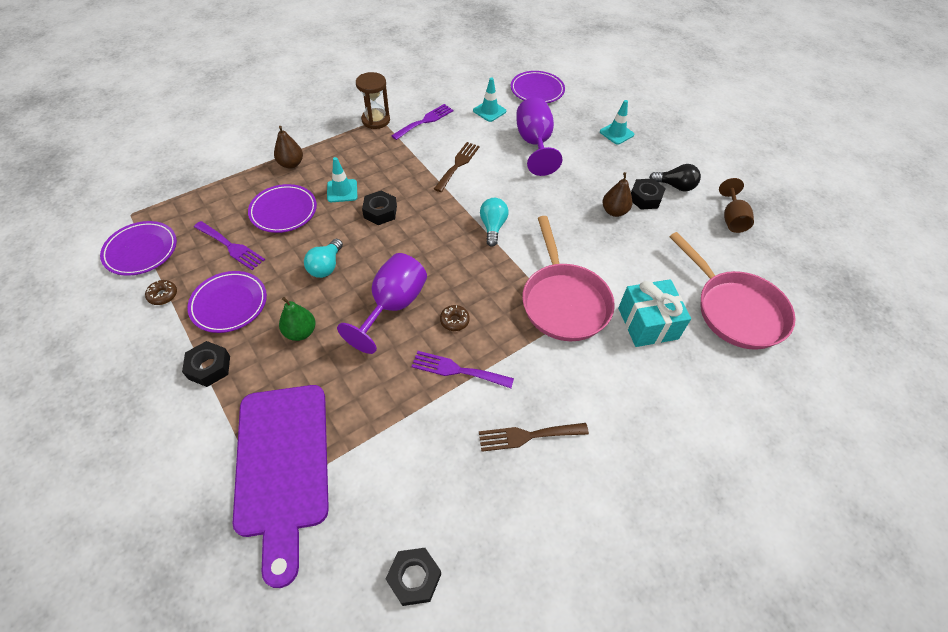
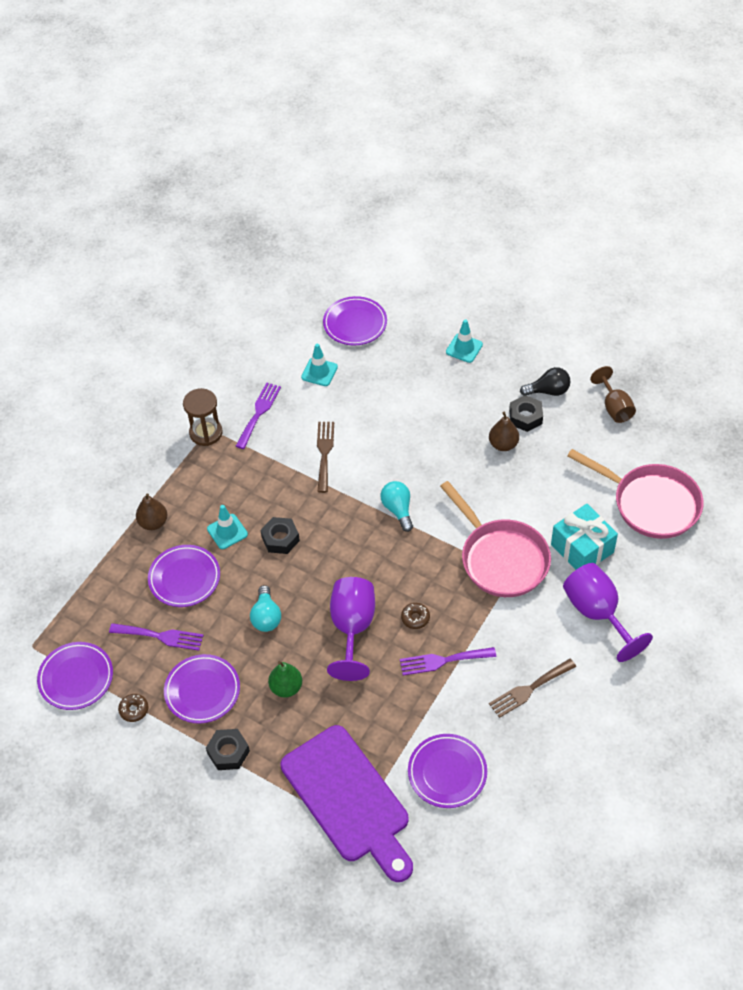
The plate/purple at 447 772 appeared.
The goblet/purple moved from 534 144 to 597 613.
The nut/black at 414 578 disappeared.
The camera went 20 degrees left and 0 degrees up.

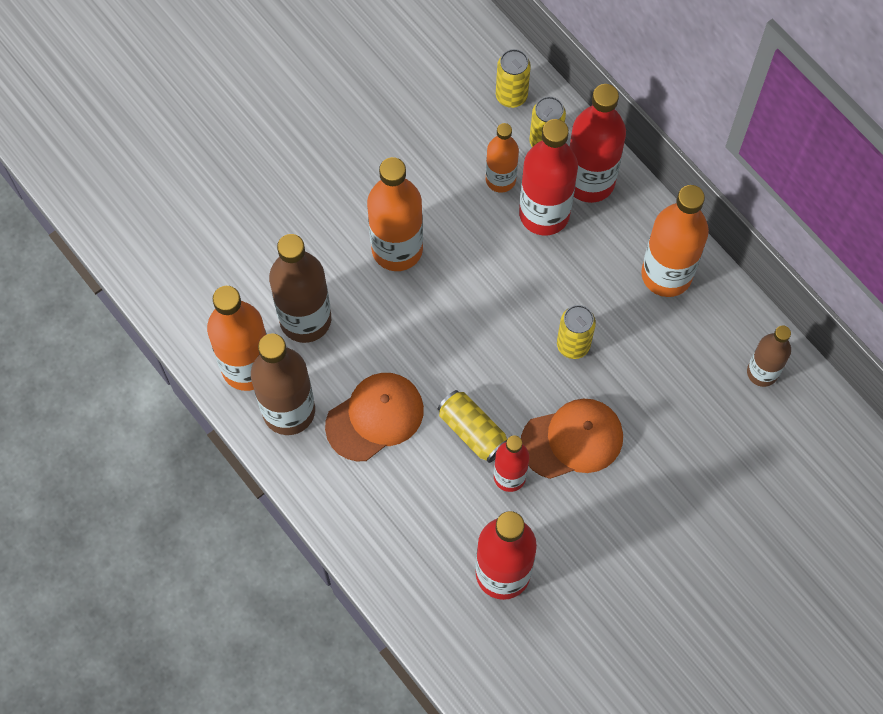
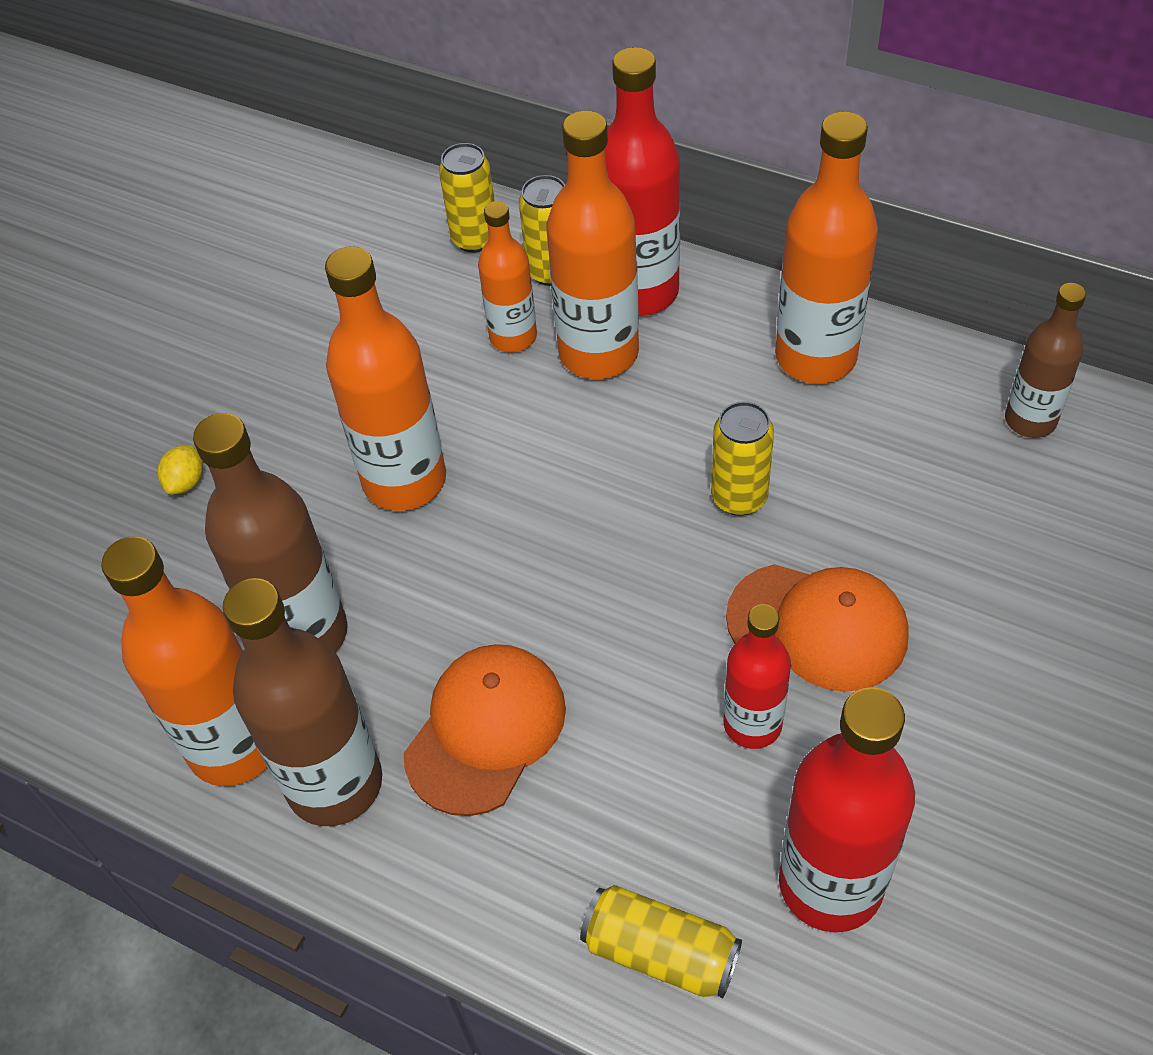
The lemon/yellow at 186 482 appeared.
The bottle/red at 544 214 became the bottle/orange at 598 353.
The can/yellow moved from 472 431 to 660 952.
The cap/orange at 572 440 turned 60 degrees clockwise.
The camera went 20 degrees left and 15 degrees down.

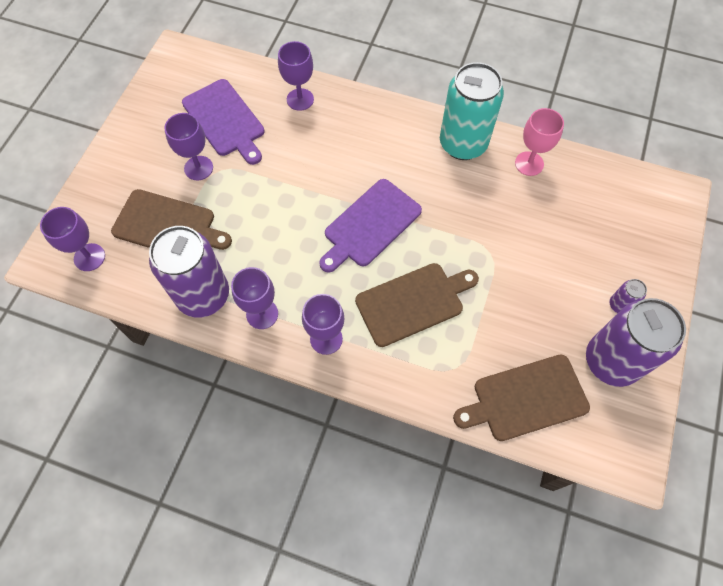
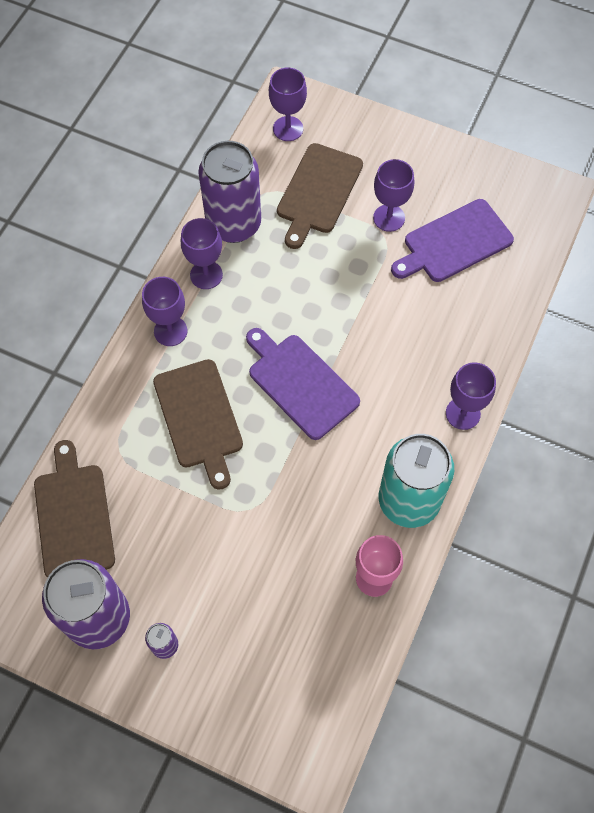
The goblet/purple moved from 300 99 to 463 413.
The camera went 95 degrees right and 0 degrees up.

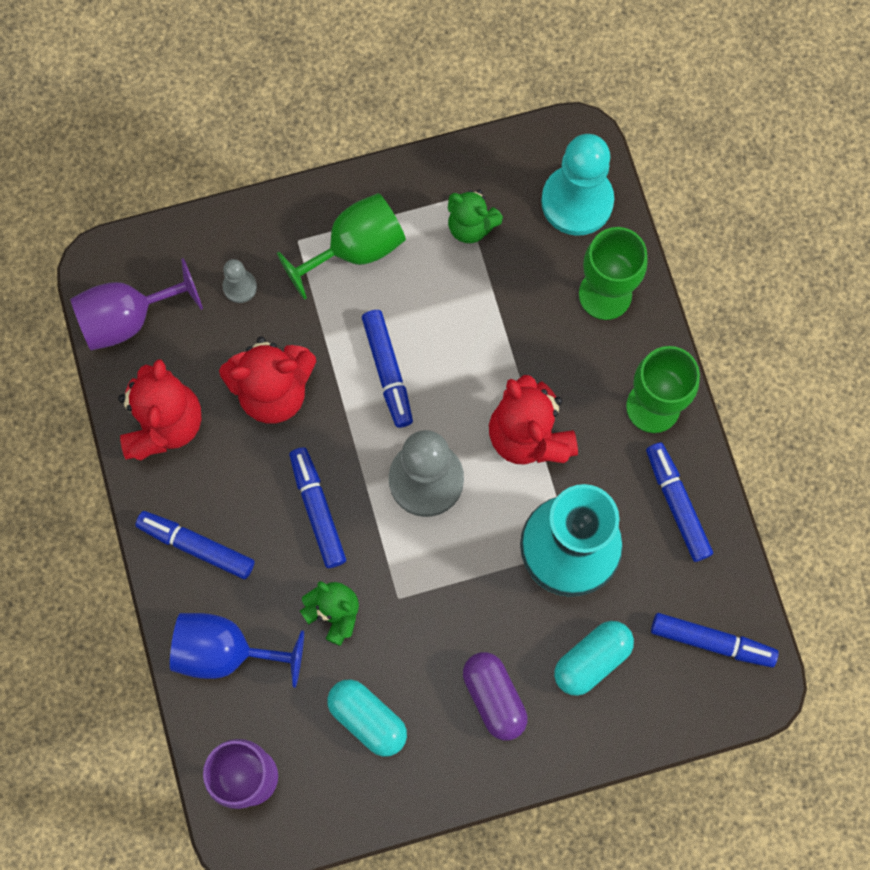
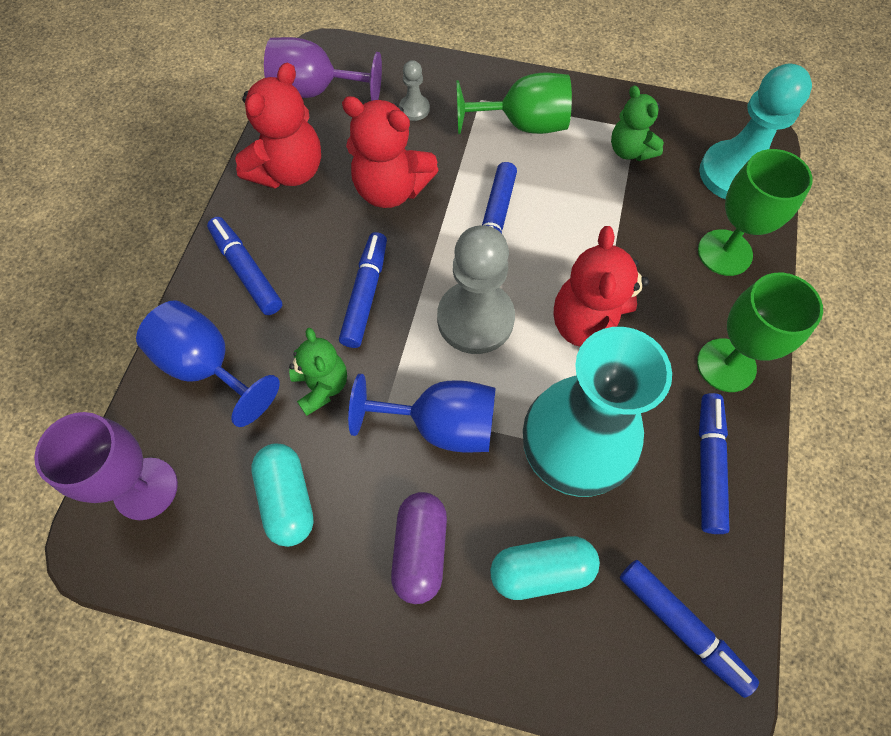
The goblet/blue at 441 425 appeared.
The camera went 30 degrees right and 10 degrees down.

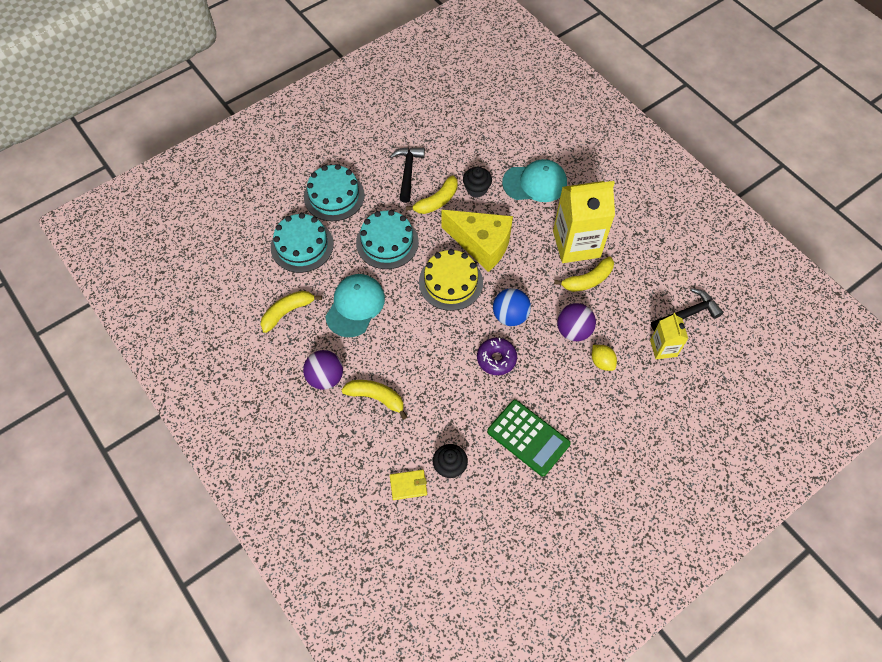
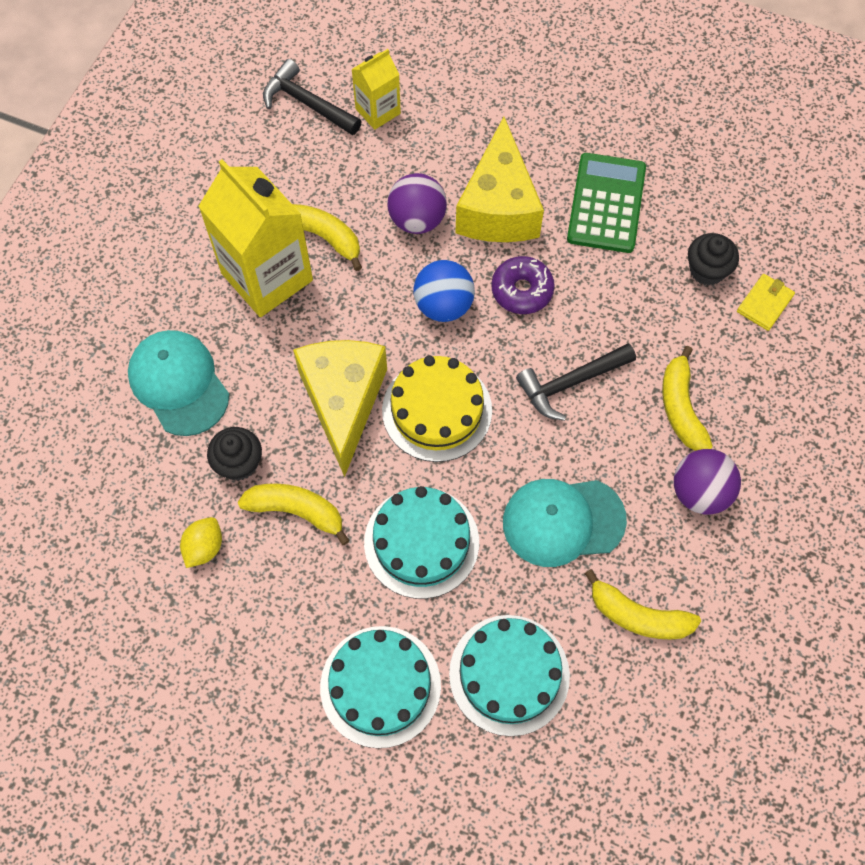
The lemon/yellow moved from 602 362 to 204 547.
The cheese/yellow at 498 207 appeared.
The hammer/black moved from 408 172 to 571 383.
The wallet/yellow at 408 485 turned 75 degrees clockwise.
The camera went 120 degrees left and 5 degrees up.

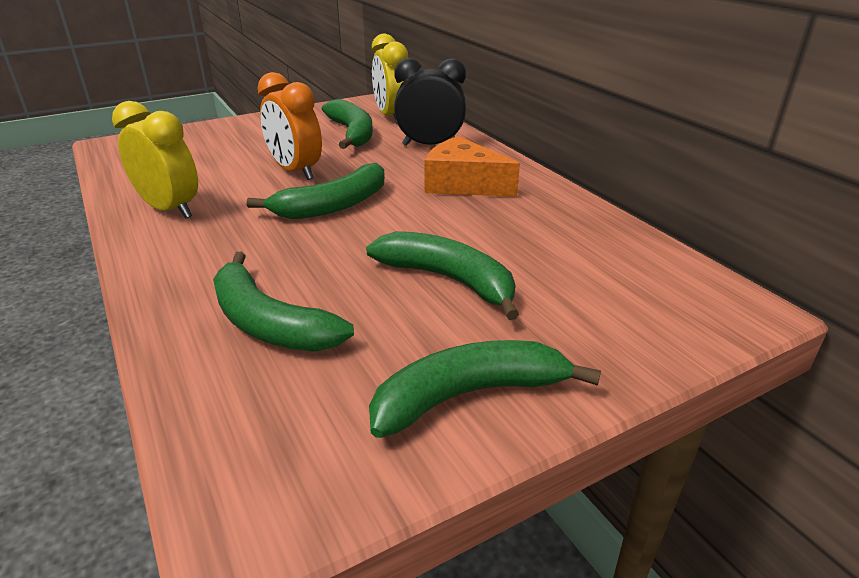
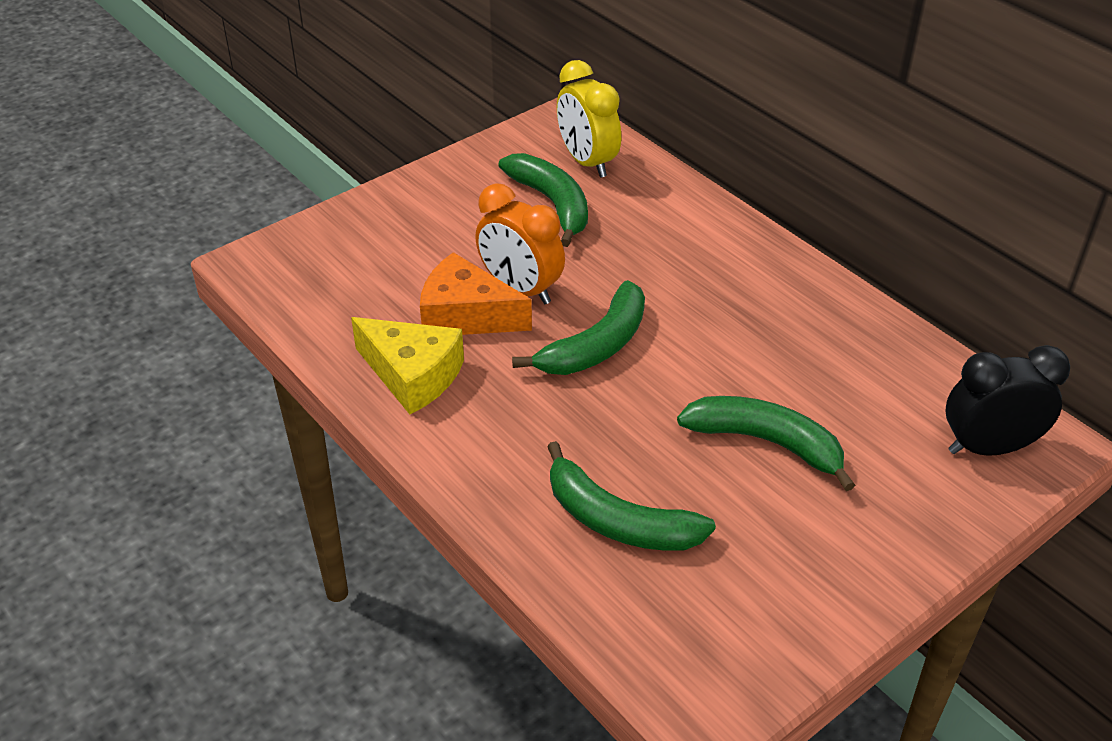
The clock/yellow at 170 209 was replaced by the cheese/yellow at 412 375.
The cheese/orange moved from 463 184 to 466 315.
The clock/black moved from 430 145 to 988 447.
The banana/green at 468 395 disappeared.
The camera went 10 degrees left and 10 degrees up.

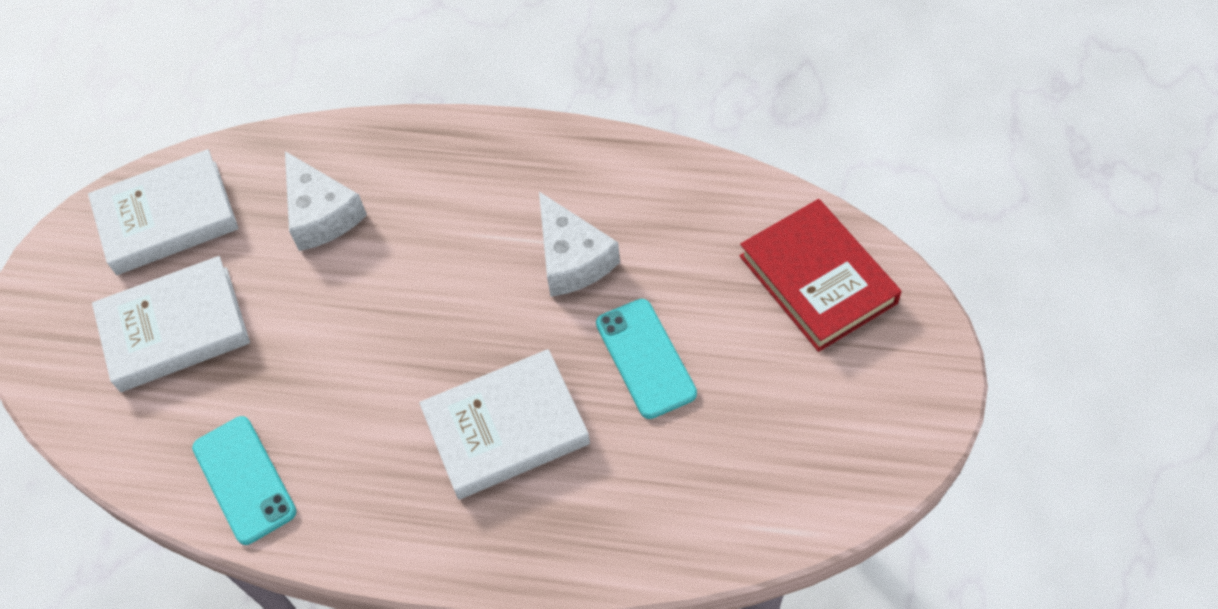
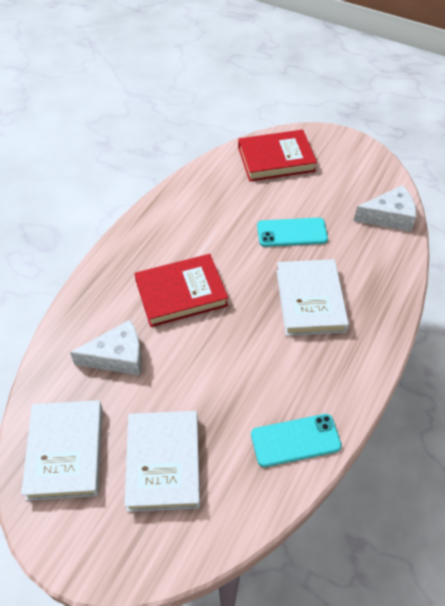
The book/red at 181 293 appeared.
The cheese/white moved from 572 259 to 389 217.
The camera went 75 degrees left and 5 degrees down.

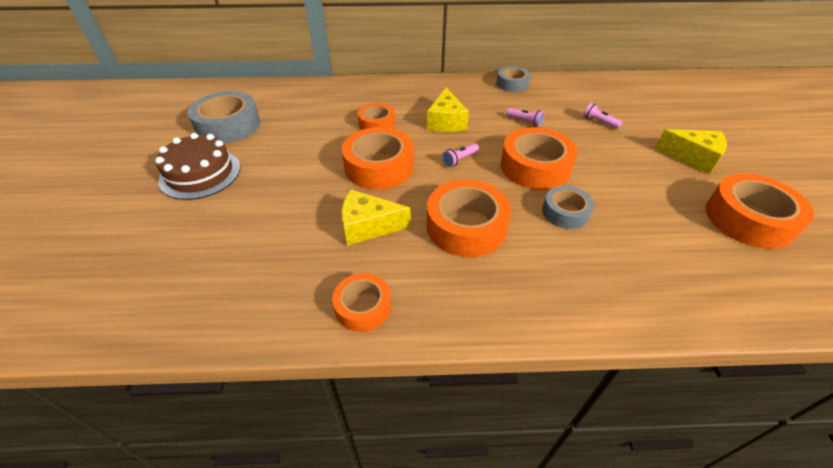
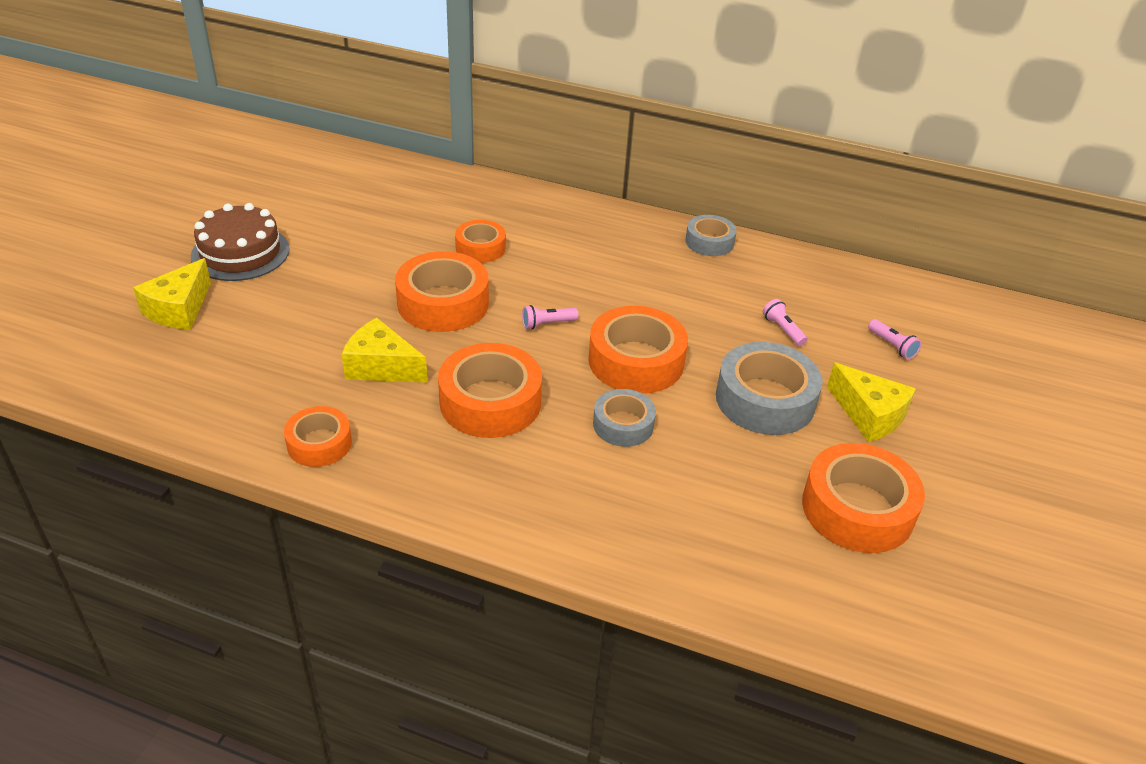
The cheese/yellow moved from 446 122 to 179 309.
The tape/grey moved from 228 126 to 765 400.
The flashlight/pink moved from 525 121 to 892 346.
The camera went 20 degrees right and 5 degrees down.

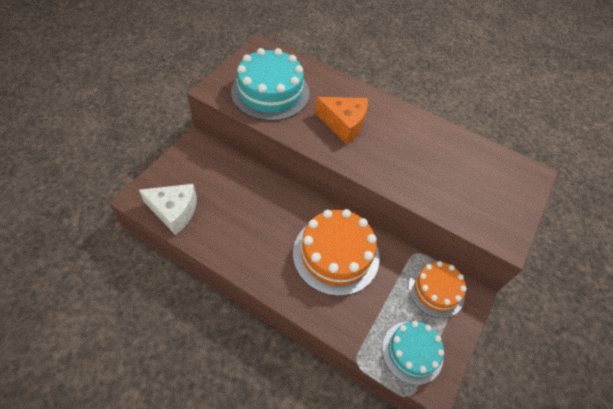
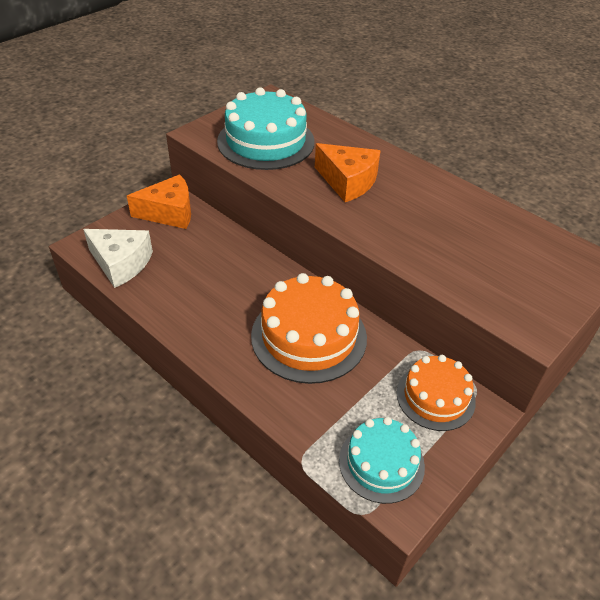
The cheese/orange at 169 213 appeared.
The camera went 15 degrees right and 10 degrees down.

